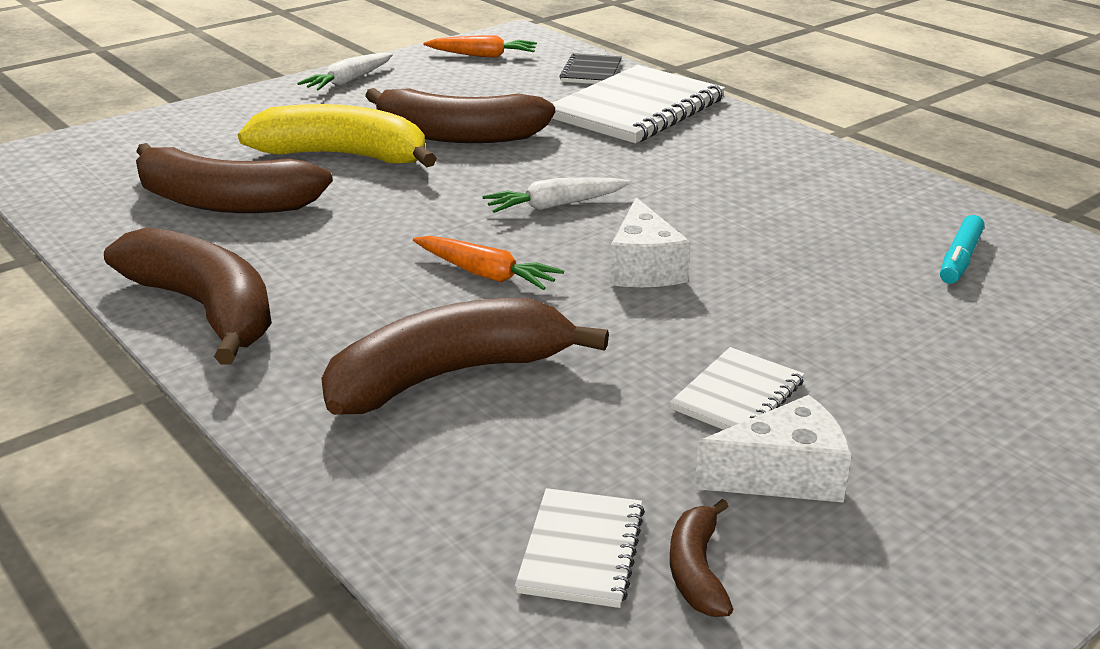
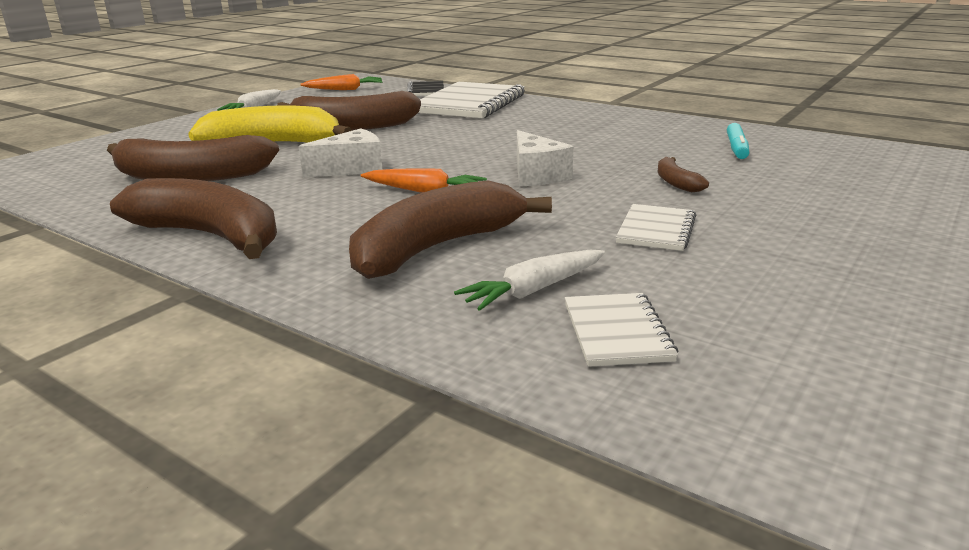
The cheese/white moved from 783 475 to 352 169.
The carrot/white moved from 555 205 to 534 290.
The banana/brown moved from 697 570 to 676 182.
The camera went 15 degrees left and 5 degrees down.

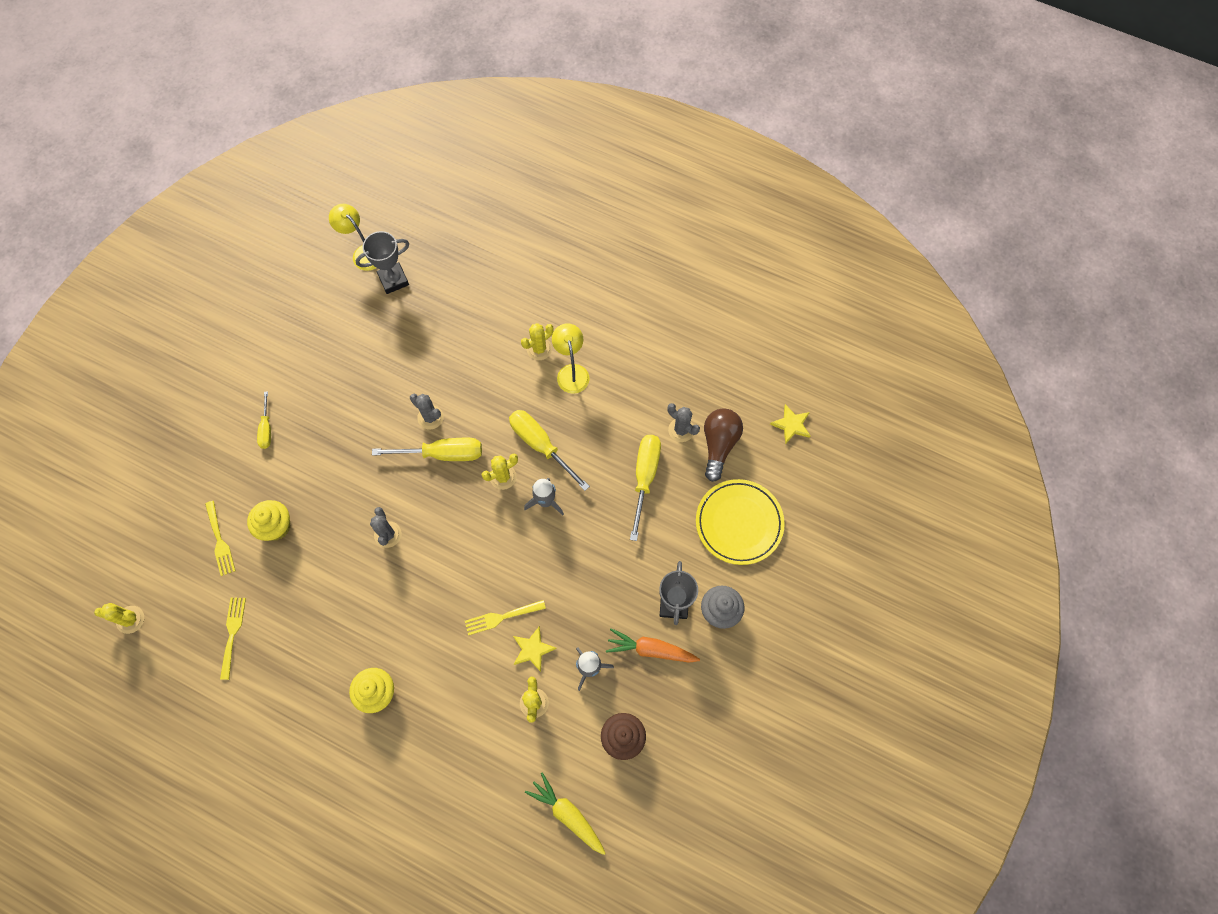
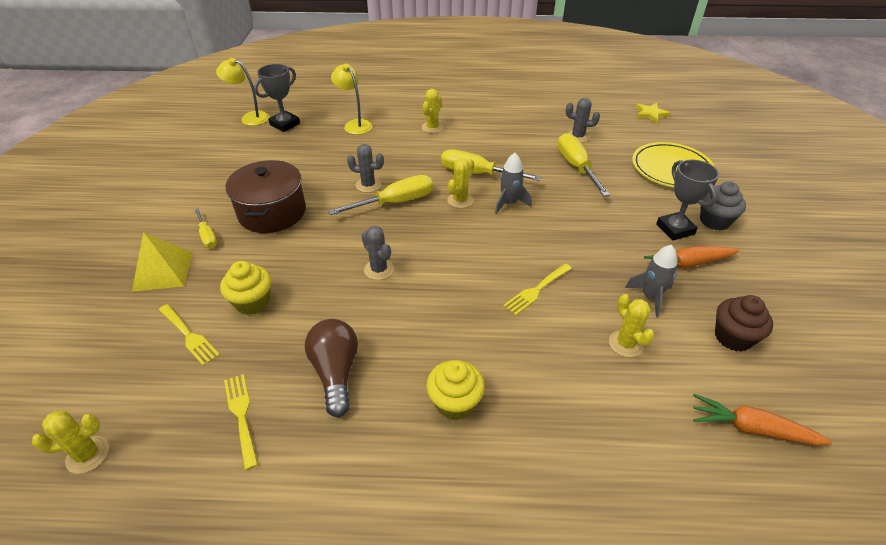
The pyramid/yellow at 163 271 appeared.
The pot/brown at 272 212 appeared.
The light bulb/brown moved from 719 445 to 336 372.
The lamp/yellow moved from 571 372 to 355 124.
The carrot/yellow at 567 814 became the carrot/orange at 751 429.
The star/yellow at 533 649 disappeared.
The camera went 25 degrees left and 25 degrees down.

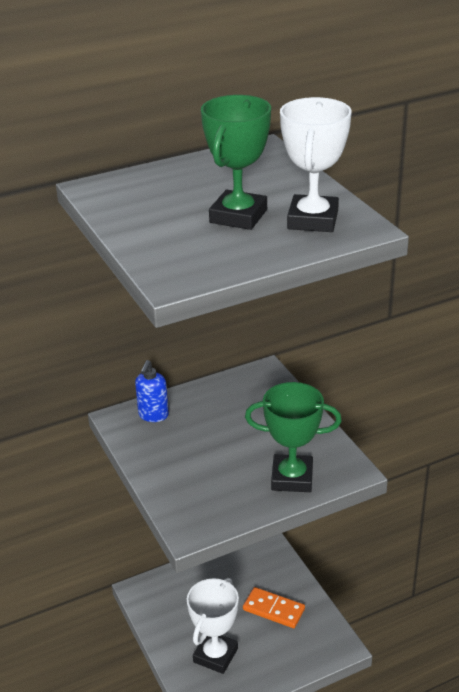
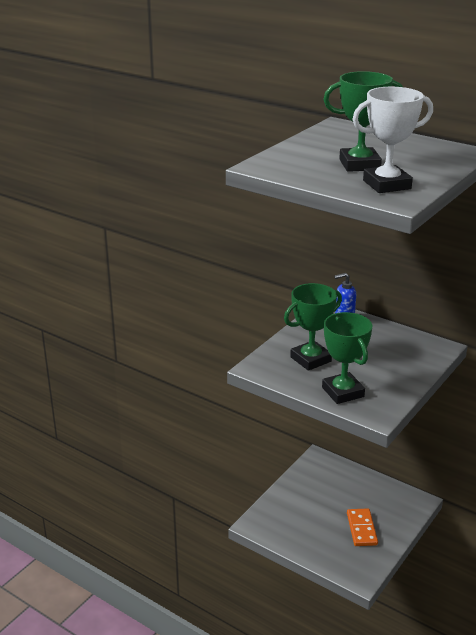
The trophy/green at 310 359 appeared.
The trophy/white at 215 655 disappeared.
The camera went 60 degrees right and 5 degrees down.

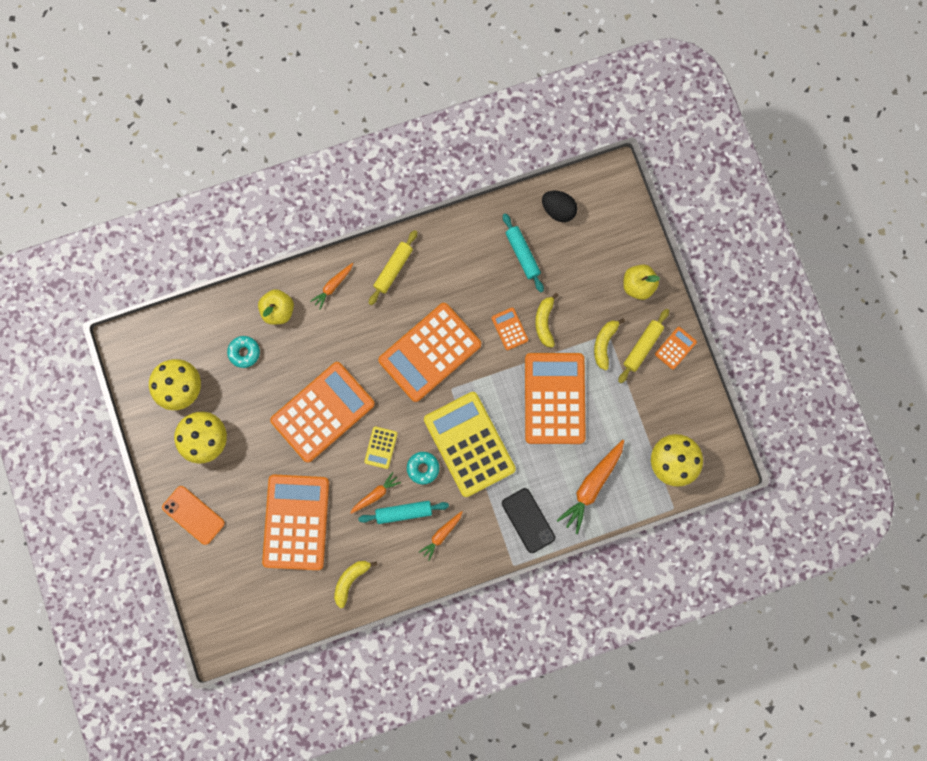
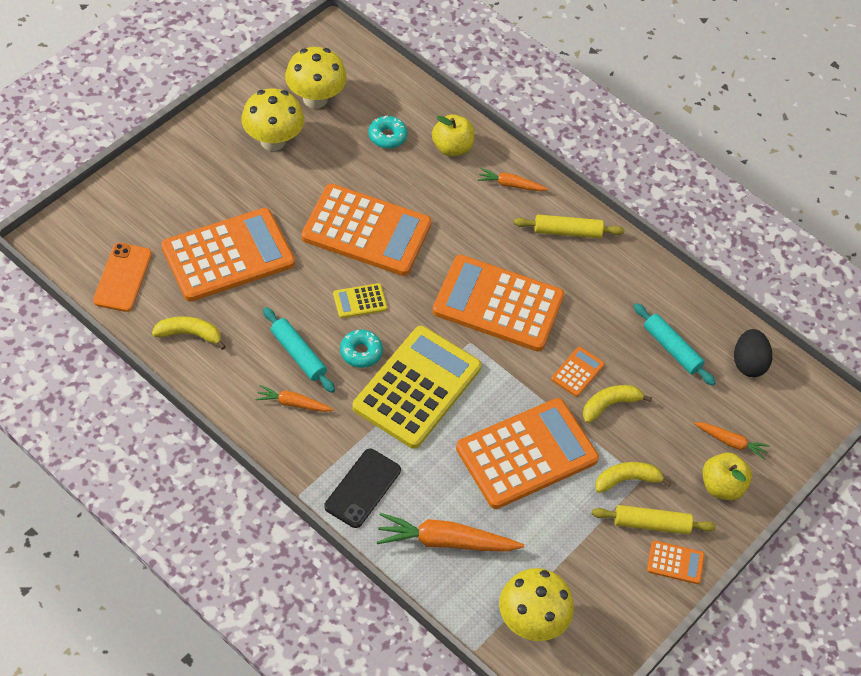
The phone/orange moved from 193 515 to 123 277.
The rolling pin/turquoise at 522 254 turned 75 degrees counterclockwise.
The carrot/orange moved from 375 494 to 730 442.
The camera went 55 degrees right and 25 degrees down.

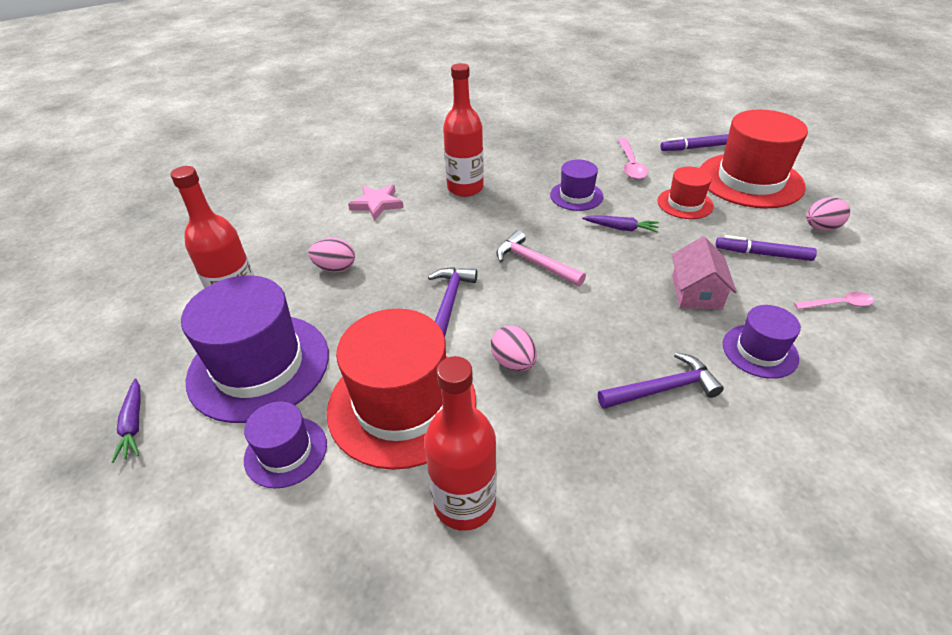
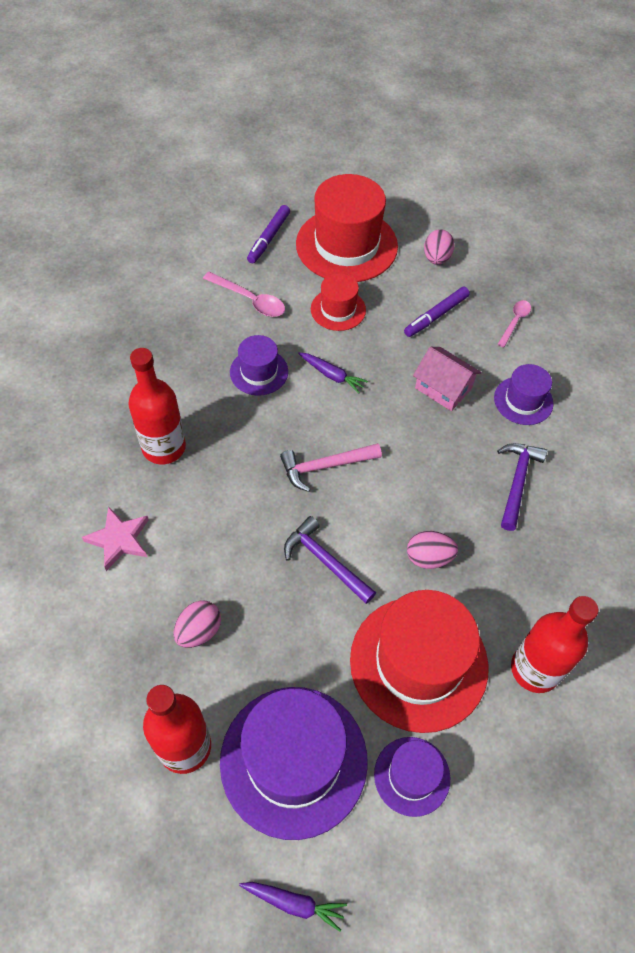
The carrot/purple at 621 228 turned 75 degrees clockwise.
The camera went 60 degrees left and 15 degrees up.

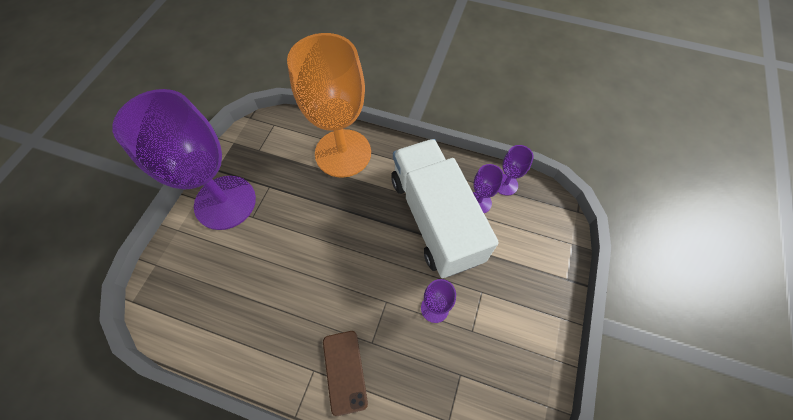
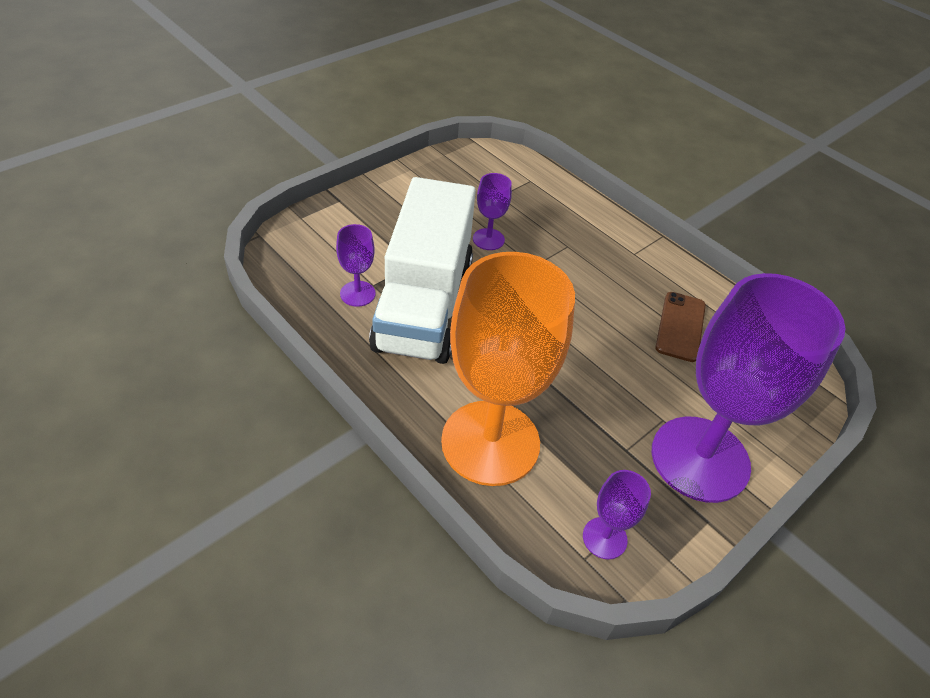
The goblet/purple moved from 505 184 to 604 538.
The phone/brown moved from 344 371 to 680 326.
The camera went 155 degrees left and 15 degrees down.

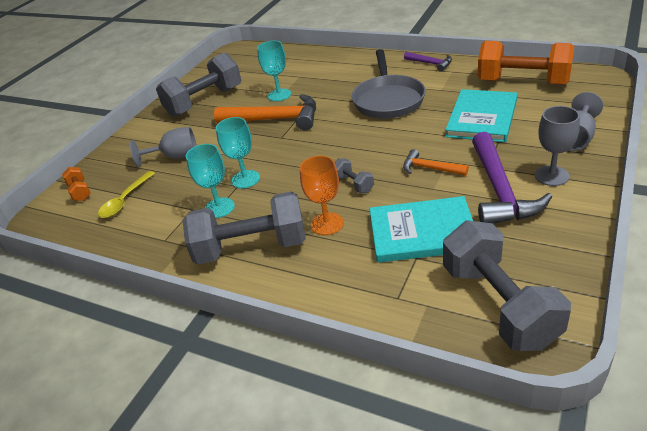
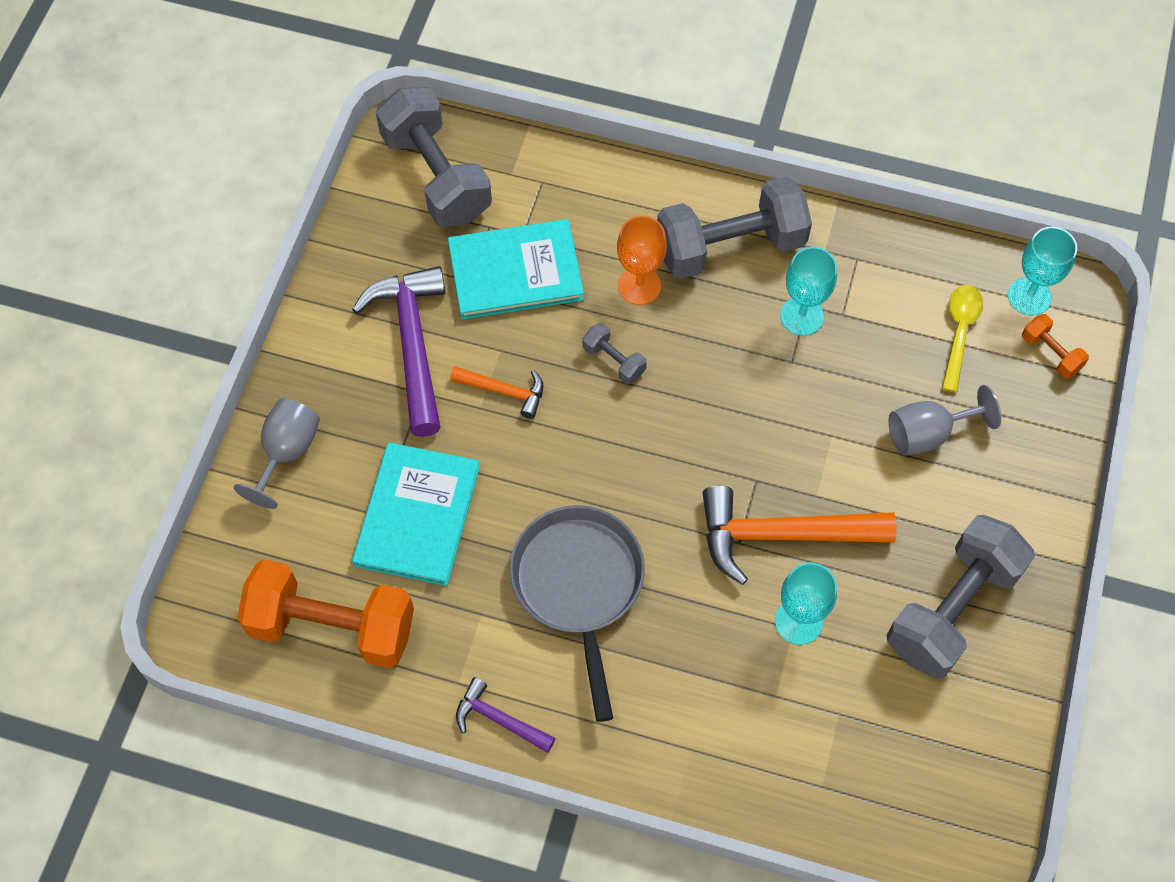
The goblet/turquoise moved from 245 179 to 1029 296.
The goblet/grey at 551 176 disappeared.
The camera went 165 degrees right and 25 degrees up.

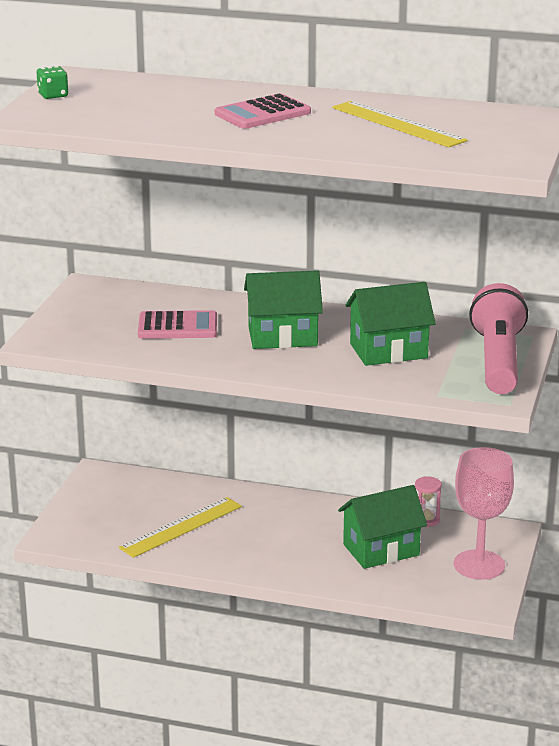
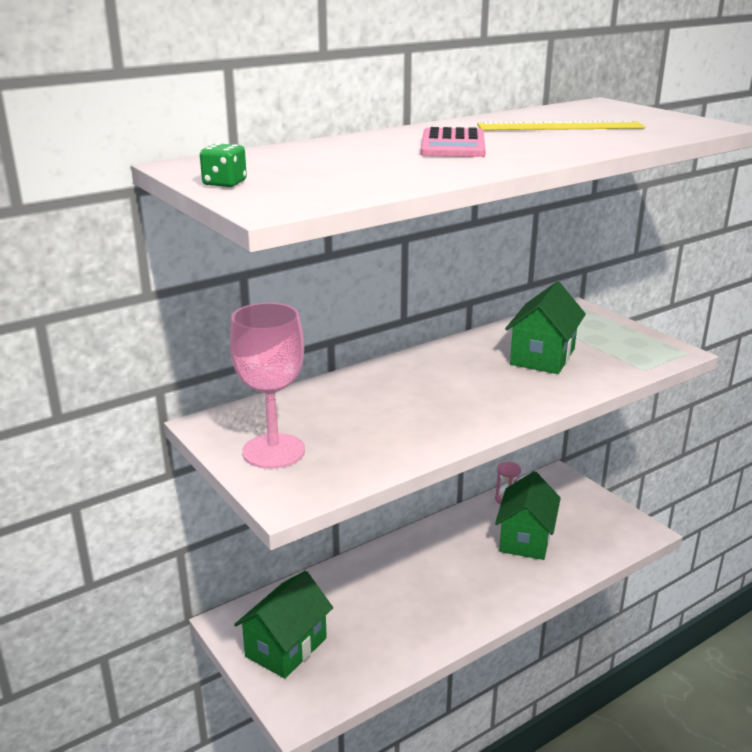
The goblet/pink moved from 479 565 to 273 451.
The house/green moved from 282 336 to 286 647.
The ruler/yellow at 181 527 disappeared.
The calculator/pink at 177 327 disappeared.
The flashlight/pink at 498 361 disappeared.
The camera went 50 degrees left and 0 degrees up.

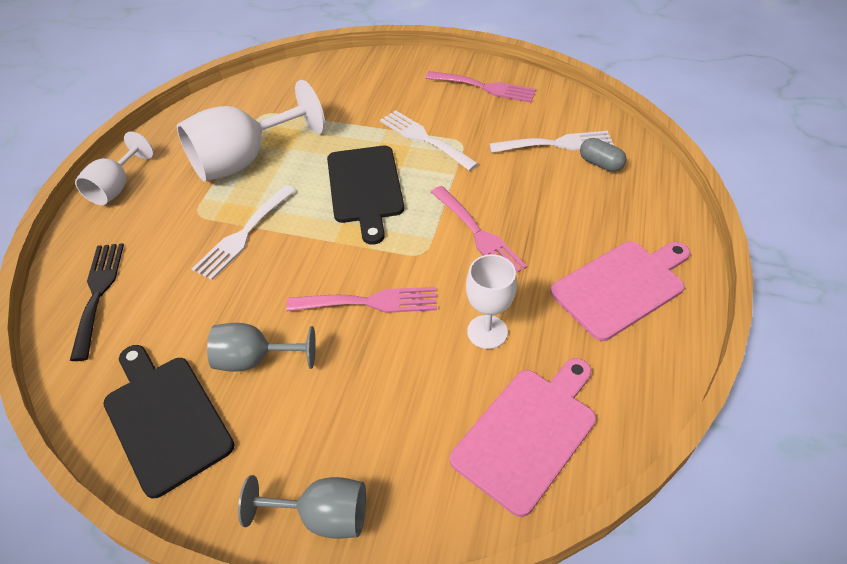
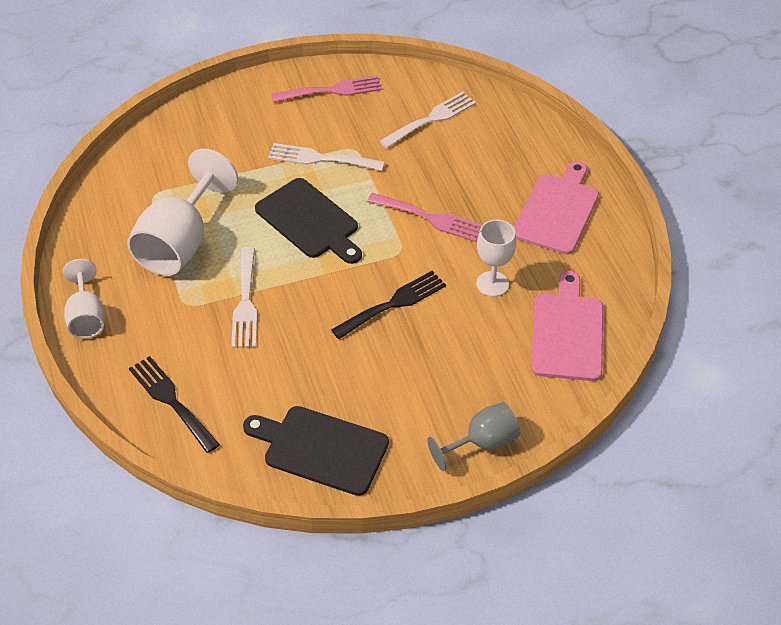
The fork/pink at 370 302 became the fork/black at 394 303.
The goblet/grey at 255 359 disappeared.
The capsule/grey at 600 164 disappeared.
The camera went 35 degrees left and 0 degrees up.

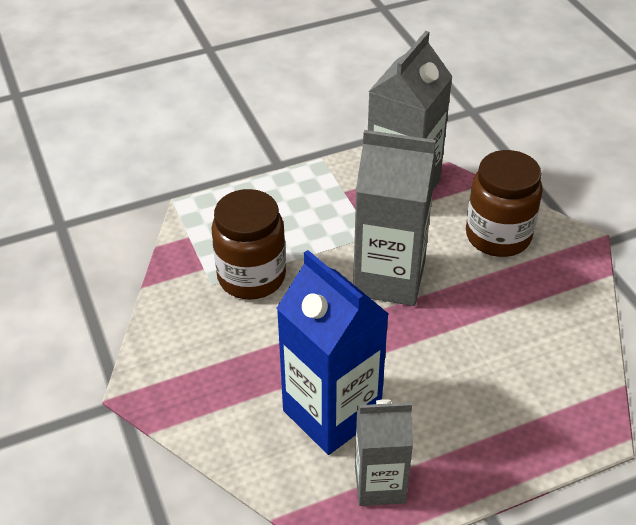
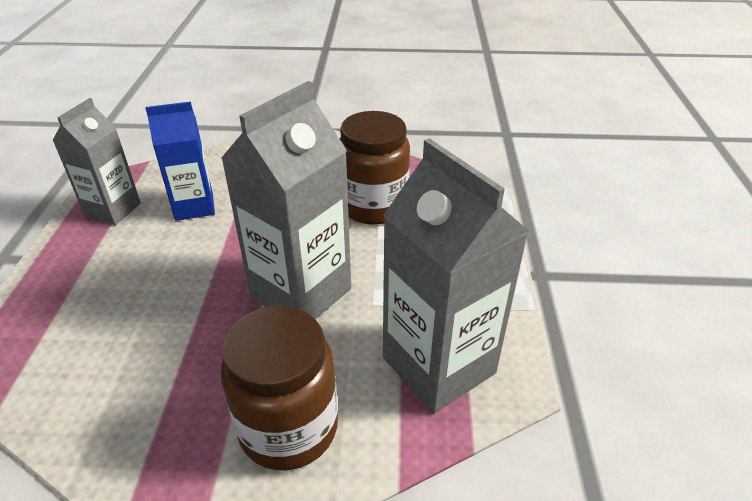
The carton/blue at 331 413 changed to 0.62 times the size.
The camera went 115 degrees right and 5 degrees down.

